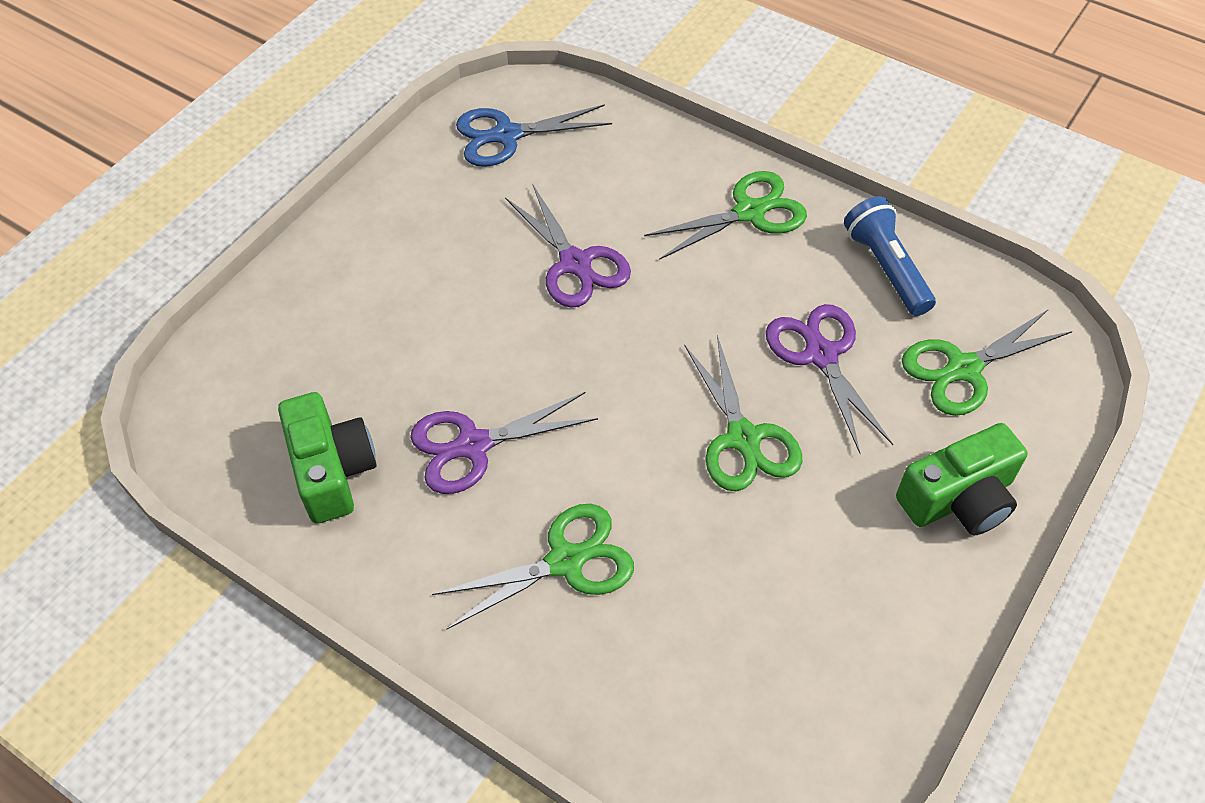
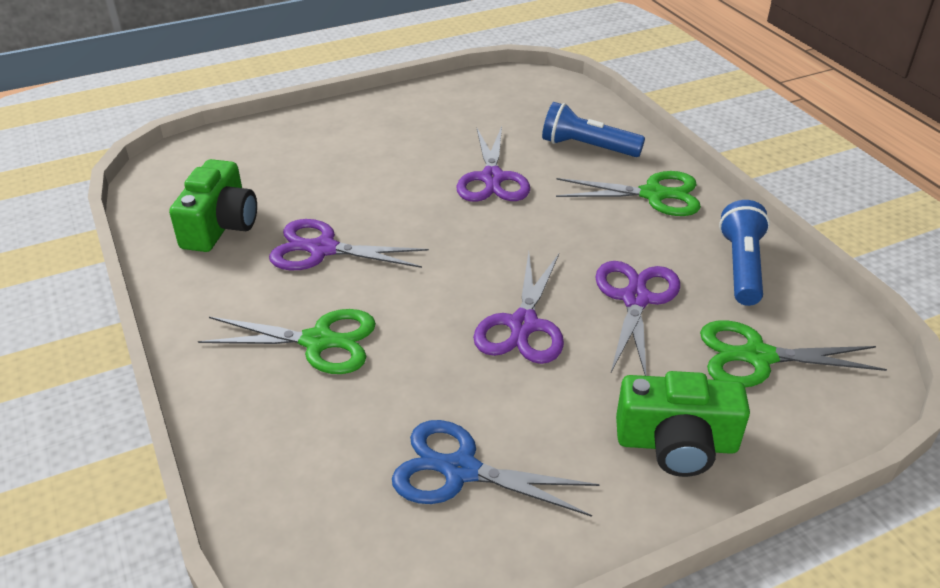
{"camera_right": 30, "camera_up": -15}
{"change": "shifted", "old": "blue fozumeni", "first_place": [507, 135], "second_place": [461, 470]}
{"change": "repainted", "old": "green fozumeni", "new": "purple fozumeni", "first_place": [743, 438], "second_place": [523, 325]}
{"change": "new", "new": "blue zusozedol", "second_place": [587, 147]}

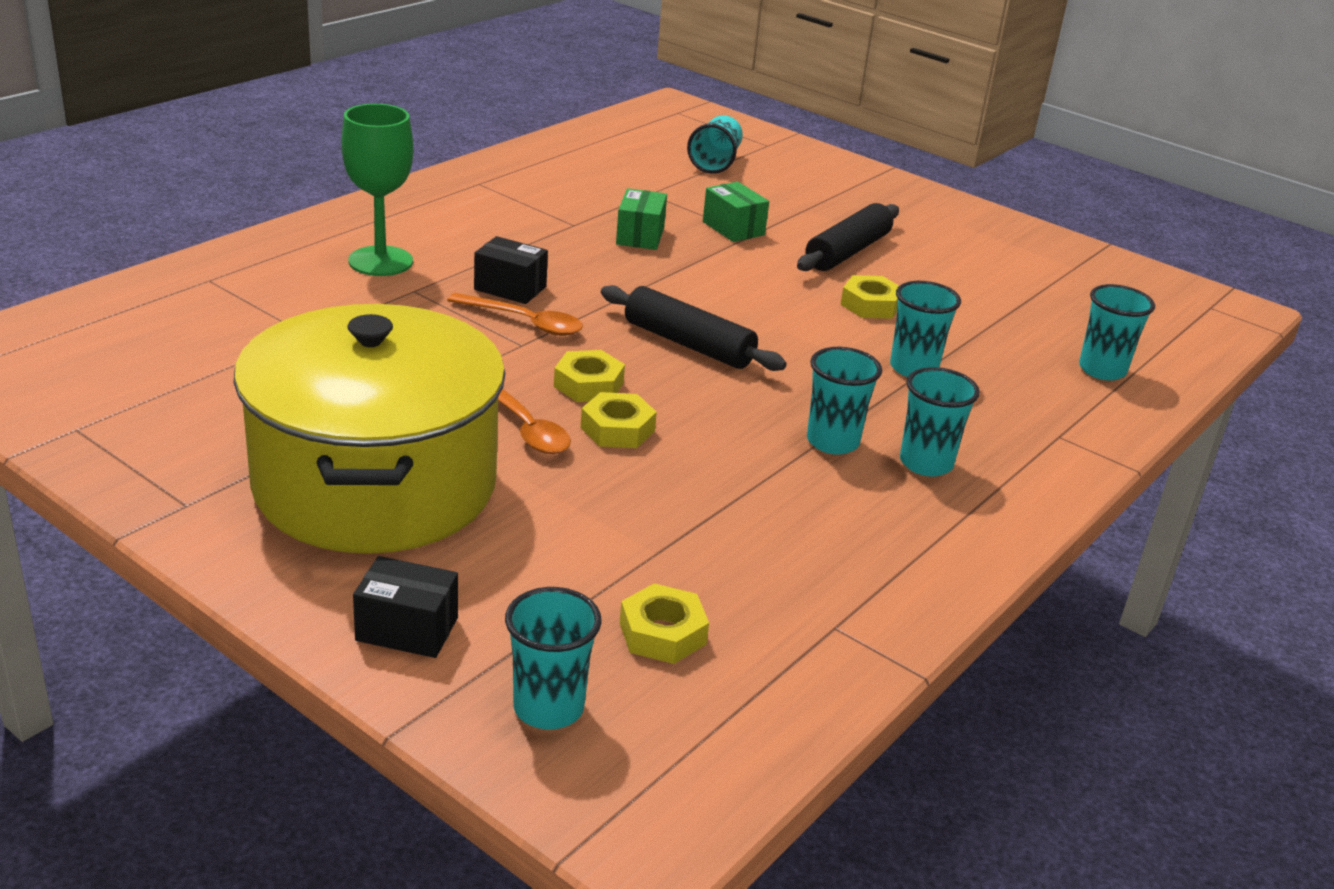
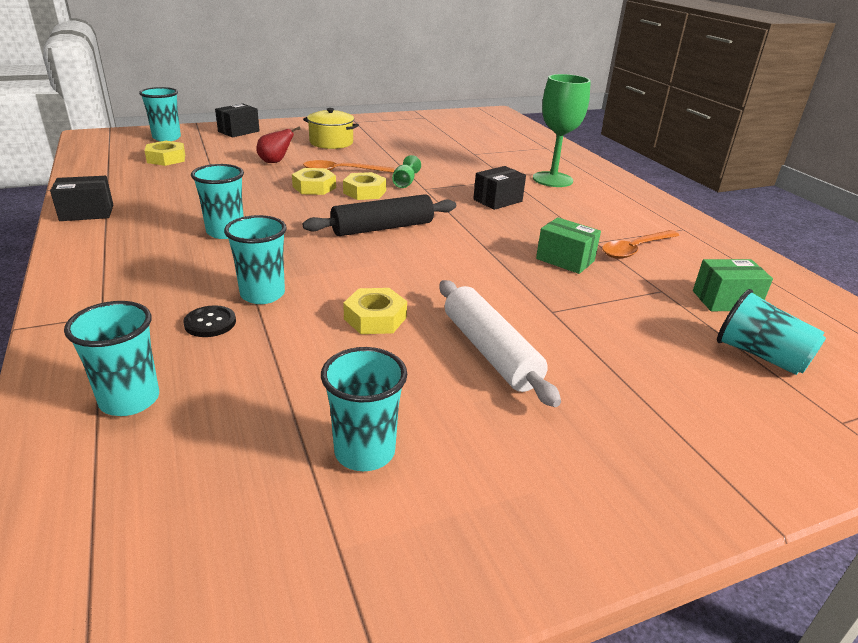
{"camera_right": 120, "camera_up": 0}
{"change": "scaled", "old": "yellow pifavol", "first_place": [375, 485], "second_place": [331, 142], "factor": 0.41}
{"change": "shifted", "old": "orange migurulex", "first_place": [524, 322], "second_place": [635, 249]}
{"change": "shifted", "old": "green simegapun", "first_place": [733, 228], "second_place": [725, 300]}
{"change": "repainted", "old": "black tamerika", "new": "white tamerika", "first_place": [847, 252], "second_place": [490, 351]}
{"change": "shifted", "old": "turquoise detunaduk", "first_place": [926, 463], "second_place": [364, 452]}
{"change": "new", "new": "black simegapun", "second_place": [87, 213]}
{"change": "new", "new": "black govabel", "second_place": [210, 323]}
{"change": "new", "new": "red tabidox", "second_place": [275, 162]}
{"change": "new", "new": "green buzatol", "second_place": [405, 183]}

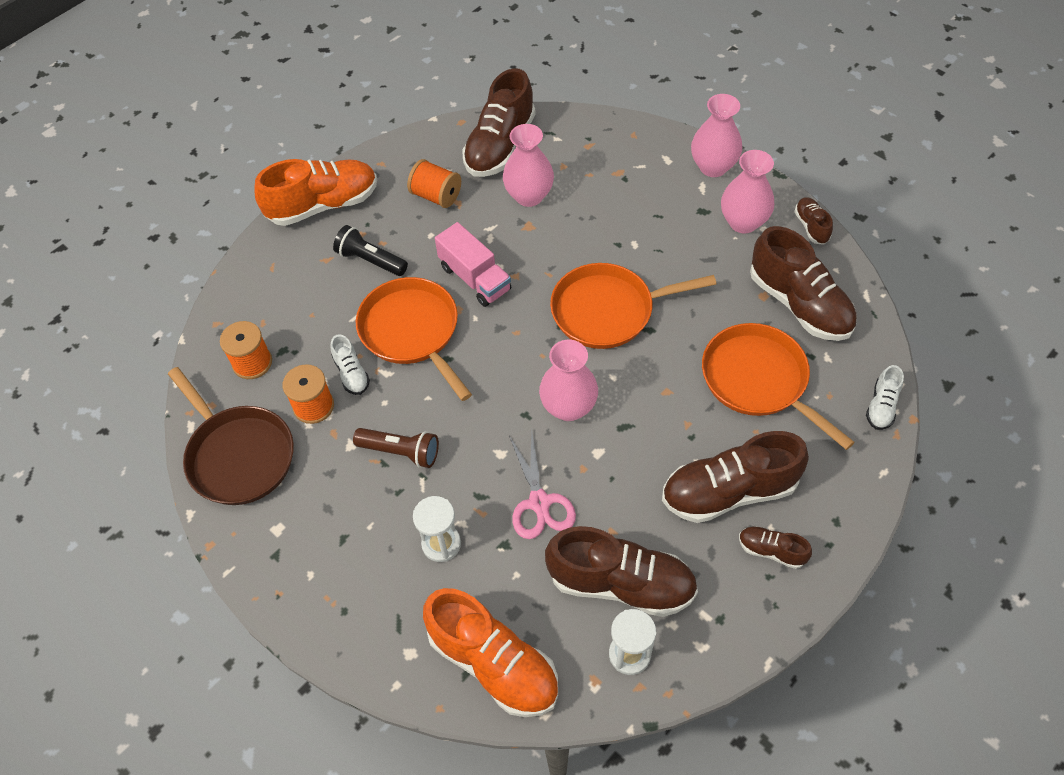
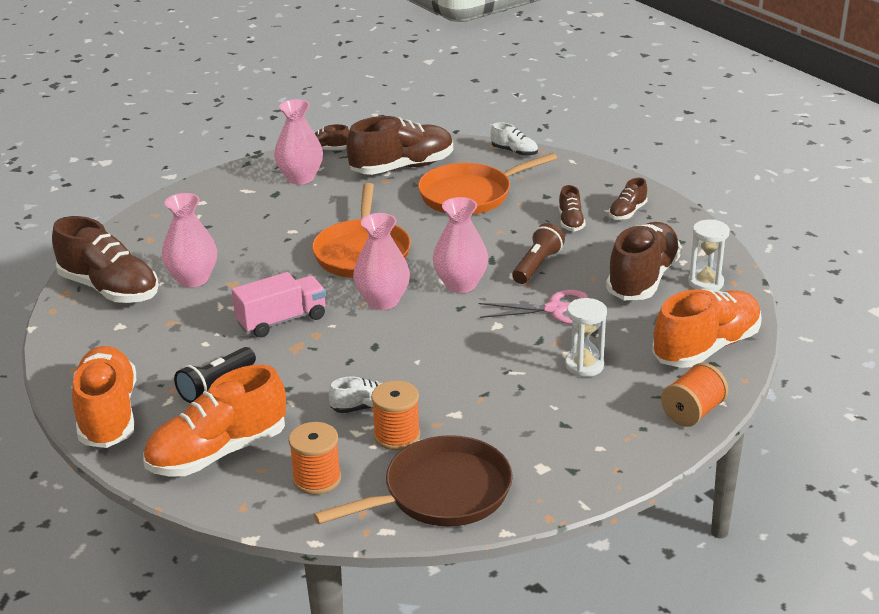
{"camera_right": -80, "camera_up": -25}
{"change": "shifted", "old": "brown zusozedol", "first_place": [401, 452], "second_place": [537, 265]}
{"change": "gone", "old": "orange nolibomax", "first_place": [412, 331]}
{"change": "shifted", "old": "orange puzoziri", "first_place": [436, 196], "second_place": [692, 412]}
{"change": "scaled", "old": "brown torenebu", "first_place": [729, 491], "second_place": [570, 222], "factor": 0.48}
{"change": "shifted", "old": "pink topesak", "first_place": [713, 167], "second_place": [383, 301]}
{"change": "new", "new": "orange torenebu", "second_place": [218, 453]}

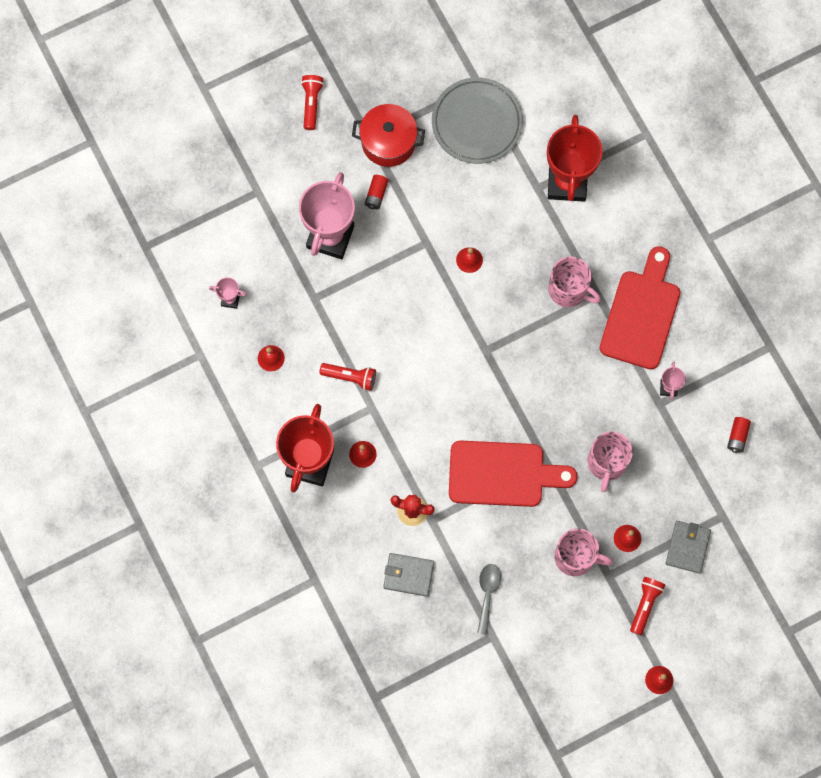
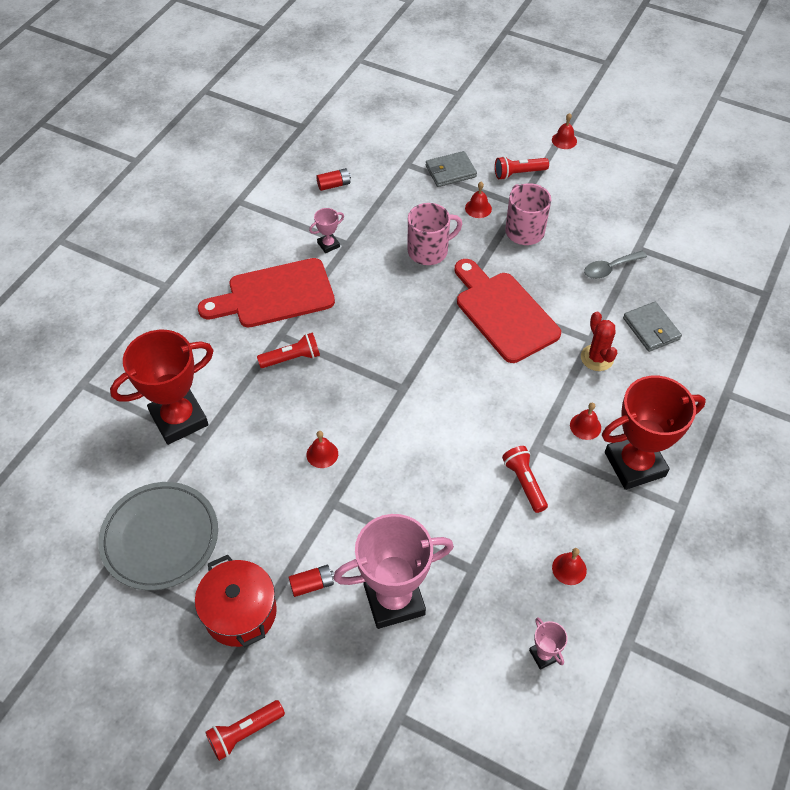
{"camera_right": -125, "camera_up": -20}
{"change": "swapped", "old": "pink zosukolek", "new": "red zusozedol", "first_place": [568, 290], "second_place": [292, 358]}

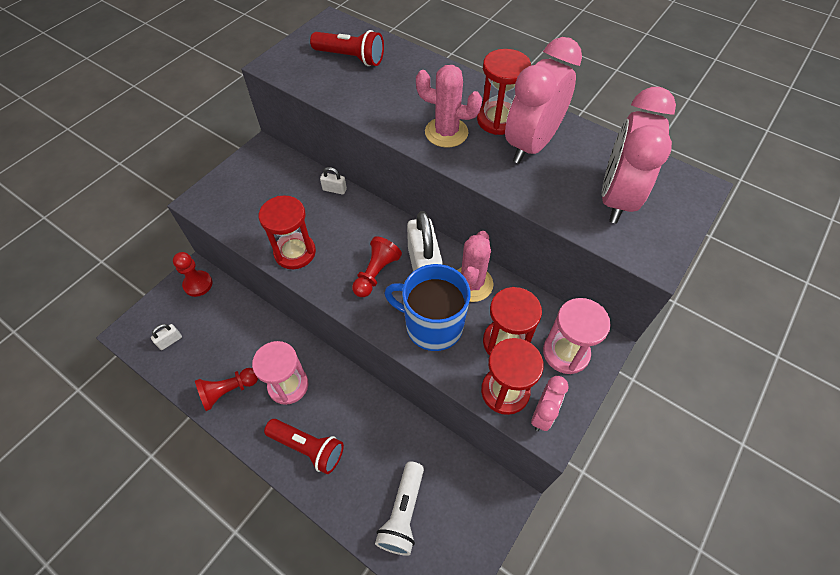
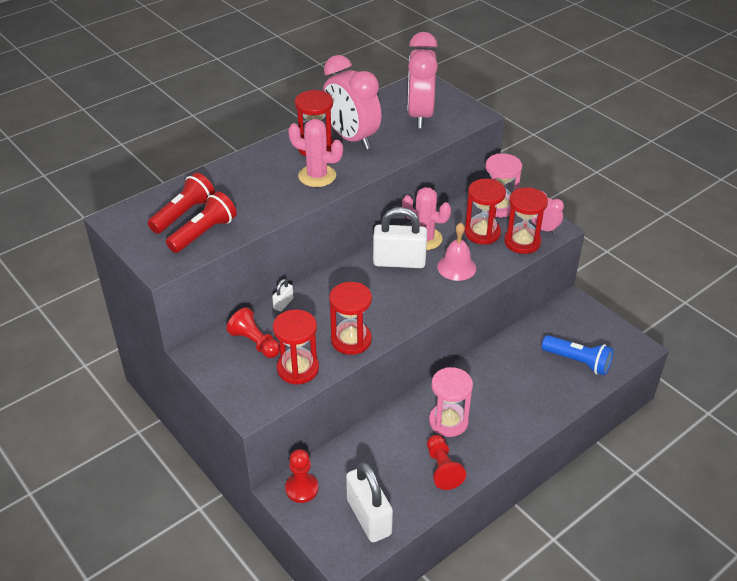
{"camera_right": -75, "camera_up": -15}
{"change": "scaled", "old": "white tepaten", "first_place": [170, 341], "second_place": [369, 517], "factor": 2.26}
{"change": "shifted", "old": "red zusozedol", "first_place": [308, 447], "second_place": [204, 233]}
{"change": "shifted", "old": "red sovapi", "first_place": [376, 273], "second_place": [255, 343]}
{"change": "repainted", "old": "white zusozedol", "new": "blue zusozedol", "first_place": [403, 513], "second_place": [577, 361]}
{"change": "swapped", "old": "blue zosukolek", "new": "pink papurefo", "first_place": [432, 325], "second_place": [456, 267]}
{"change": "rotated", "old": "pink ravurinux", "first_place": [446, 132], "second_place": [317, 176], "degrees": 75}
{"change": "rotated", "old": "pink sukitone", "first_place": [616, 198], "second_place": [420, 115], "degrees": 60}
{"change": "new", "new": "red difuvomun", "second_place": [298, 369]}

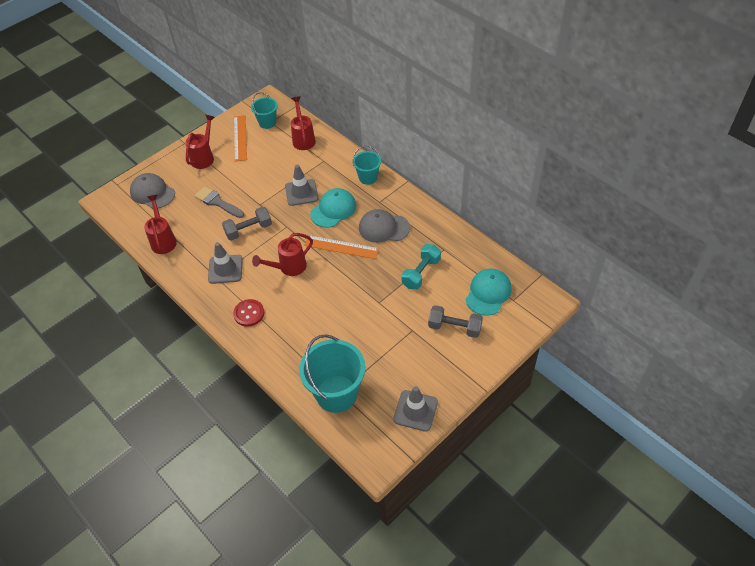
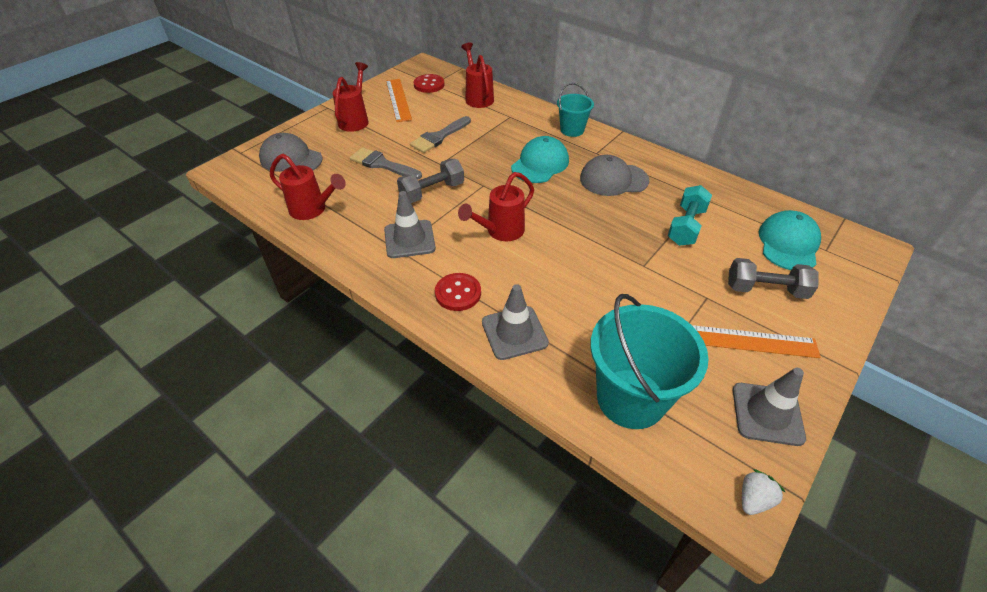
{"camera_right": -10, "camera_up": -5}
{"change": "rotated", "old": "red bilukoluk", "first_place": [163, 240], "second_place": [312, 210], "degrees": 135}
{"change": "swapped", "old": "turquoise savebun", "new": "red govabel", "first_place": [267, 123], "second_place": [429, 85]}
{"change": "shifted", "old": "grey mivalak", "first_place": [301, 192], "second_place": [514, 332]}
{"change": "shifted", "old": "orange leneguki", "first_place": [341, 247], "second_place": [749, 341]}
{"change": "new", "new": "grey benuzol", "second_place": [439, 137]}
{"change": "new", "new": "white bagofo", "second_place": [753, 499]}

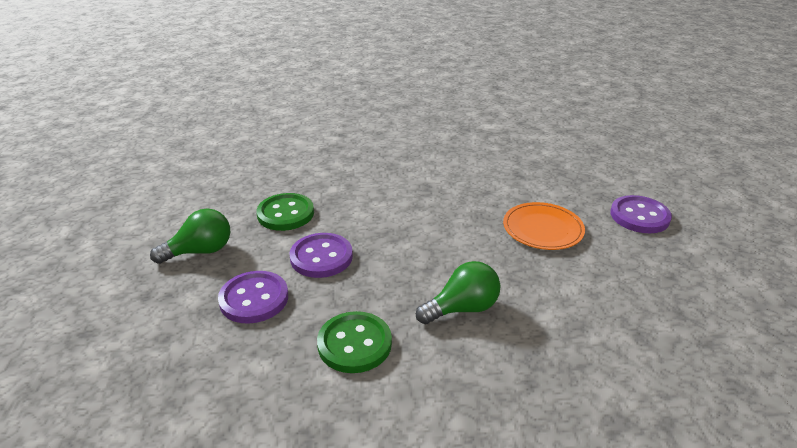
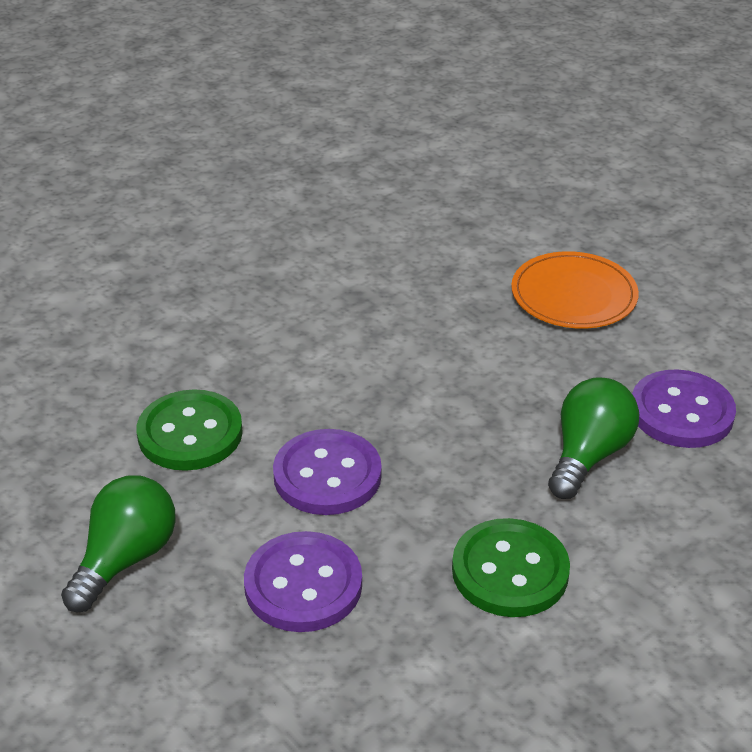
{"camera_right": -35, "camera_up": 5}
{"change": "shifted", "old": "purple govabel", "first_place": [639, 216], "second_place": [681, 412]}

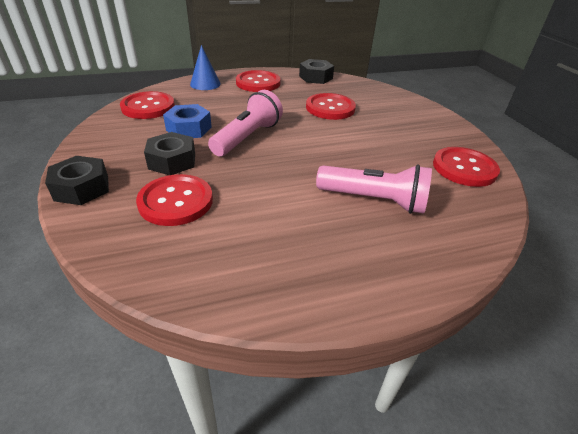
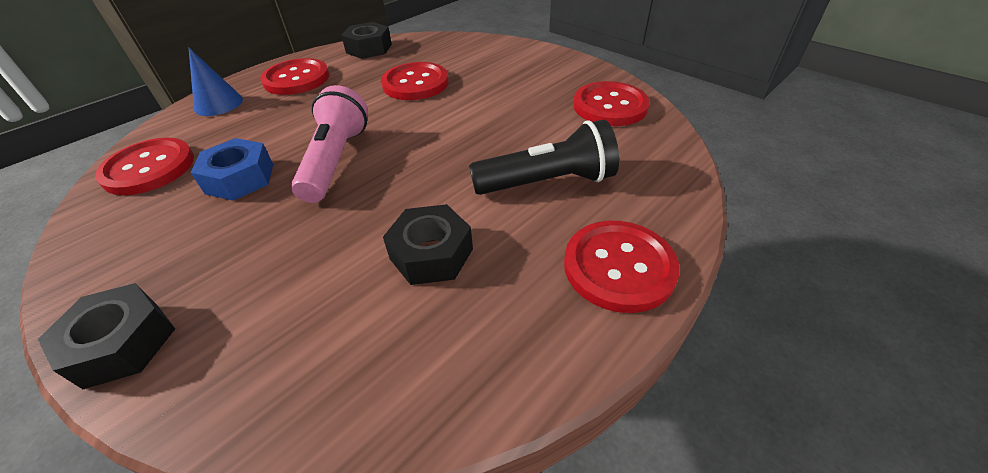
{"camera_right": -25, "camera_up": 5}
{"change": "shifted", "old": "red govabel", "first_place": [176, 201], "second_place": [619, 267]}
{"change": "shifted", "old": "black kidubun", "first_place": [172, 161], "second_place": [431, 254]}
{"change": "repainted", "old": "pink zusozedol", "new": "black zusozedol", "first_place": [374, 200], "second_place": [548, 182]}

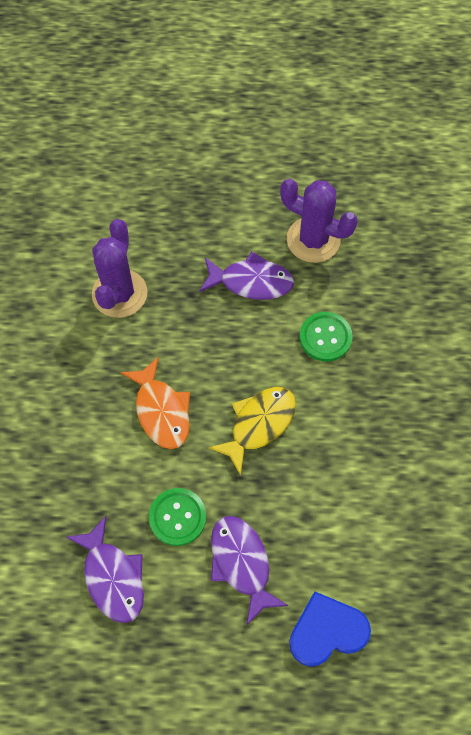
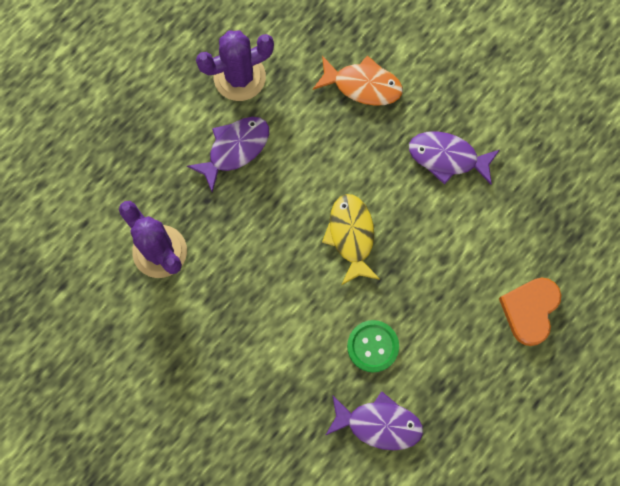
{"camera_right": -50, "camera_up": 10}
{"change": "shifted", "old": "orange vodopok", "first_place": [161, 411], "second_place": [362, 85]}
{"change": "shifted", "old": "purple vodopok", "first_place": [242, 563], "second_place": [447, 157]}
{"change": "repainted", "old": "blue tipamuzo", "new": "orange tipamuzo", "first_place": [327, 631], "second_place": [530, 310]}
{"change": "gone", "old": "green govabel", "first_place": [325, 337]}

